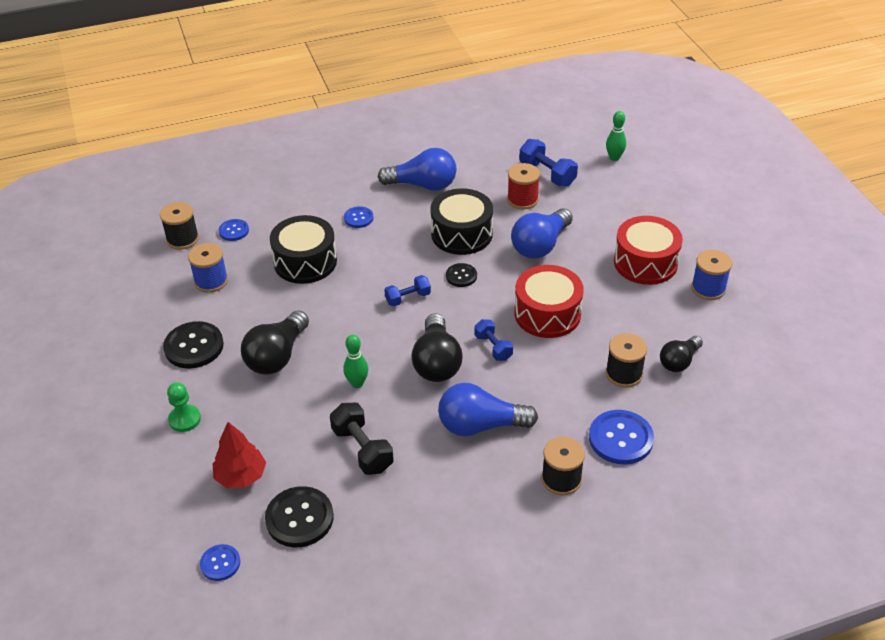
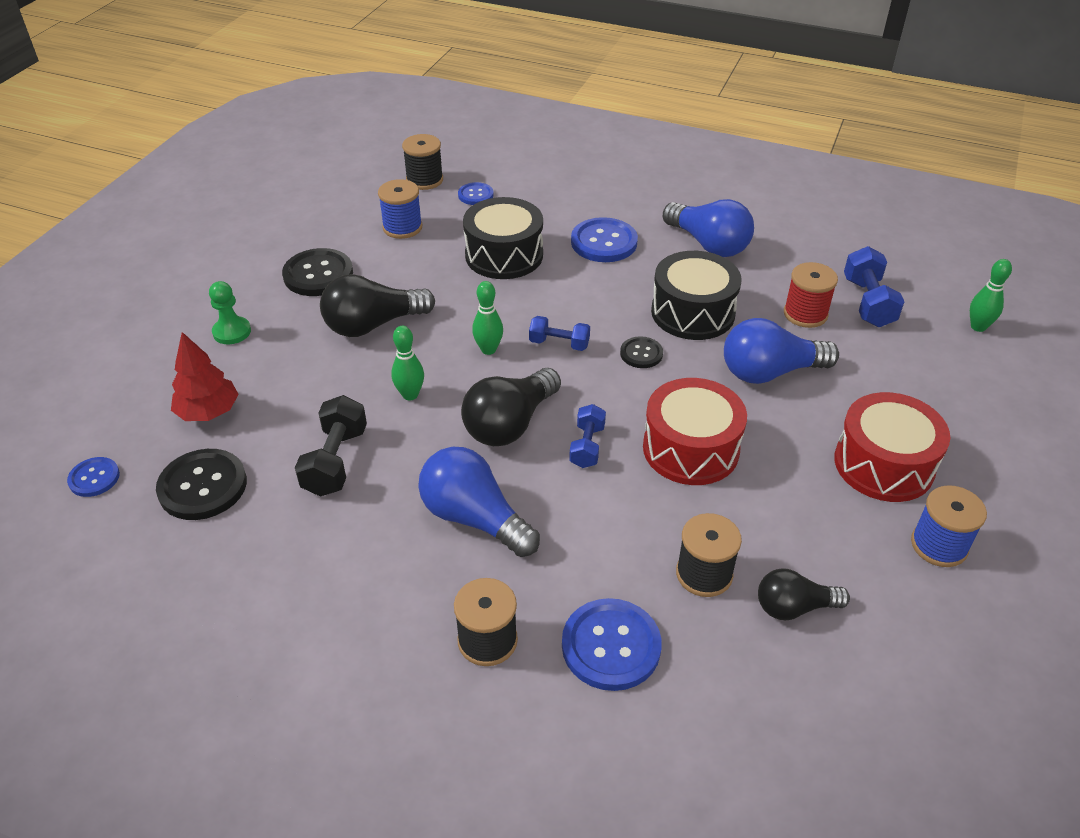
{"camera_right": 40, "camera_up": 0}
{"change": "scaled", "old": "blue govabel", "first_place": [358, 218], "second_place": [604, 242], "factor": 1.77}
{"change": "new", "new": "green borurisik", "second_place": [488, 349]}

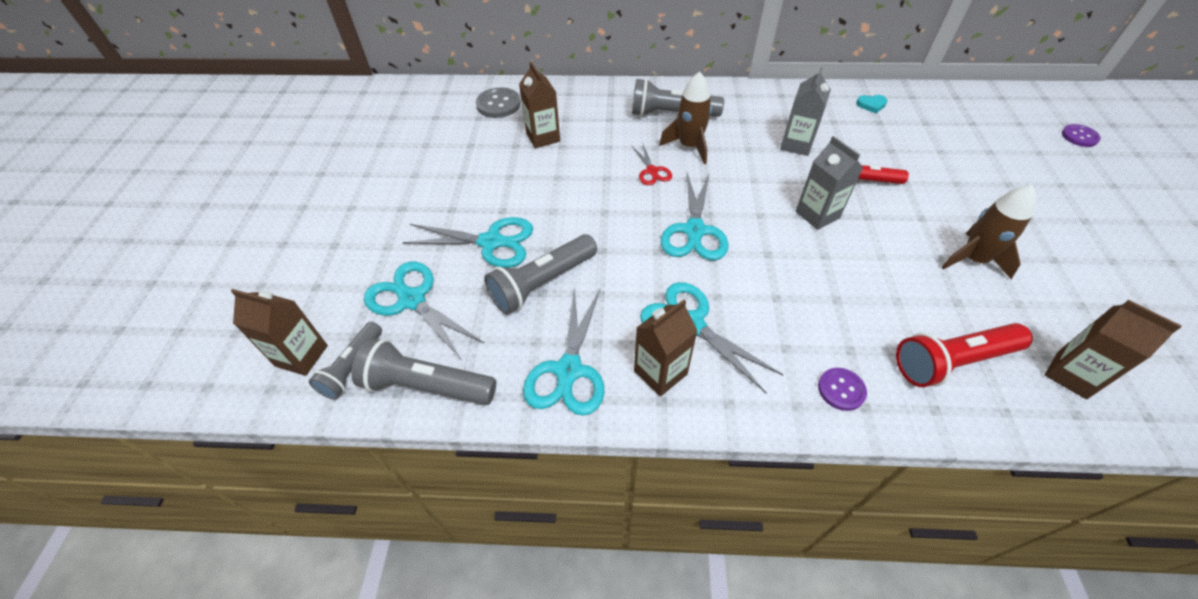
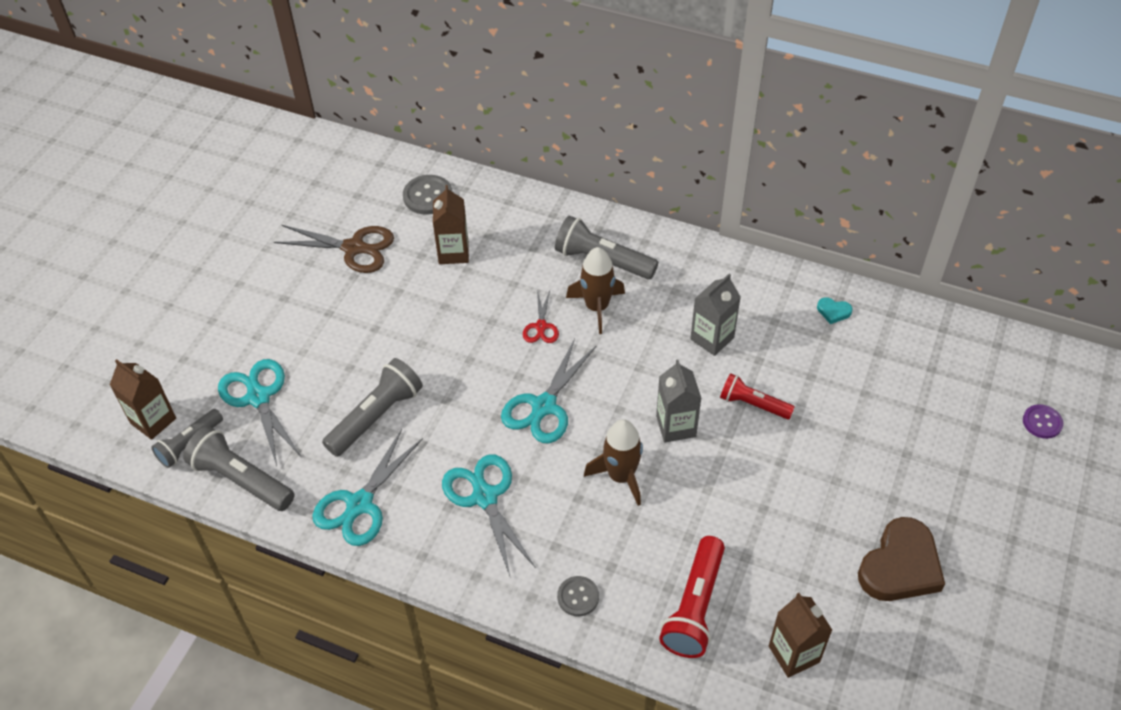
{"camera_right": 20, "camera_up": 0}
{"change": "gone", "old": "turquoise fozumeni", "first_place": [491, 242]}
{"change": "rotated", "old": "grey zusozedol", "first_place": [542, 283], "second_place": [376, 416], "degrees": 150}
{"change": "gone", "old": "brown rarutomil", "first_place": [660, 372]}
{"change": "repainted", "old": "purple govabel", "new": "grey govabel", "first_place": [841, 390], "second_place": [578, 597]}
{"change": "rotated", "old": "red zusozedol", "first_place": [952, 362], "second_place": [694, 607], "degrees": -75}
{"change": "shifted", "old": "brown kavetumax", "first_place": [973, 259], "second_place": [621, 476]}
{"change": "new", "new": "brown fozumeni", "second_place": [354, 248]}
{"change": "new", "new": "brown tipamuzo", "second_place": [900, 566]}

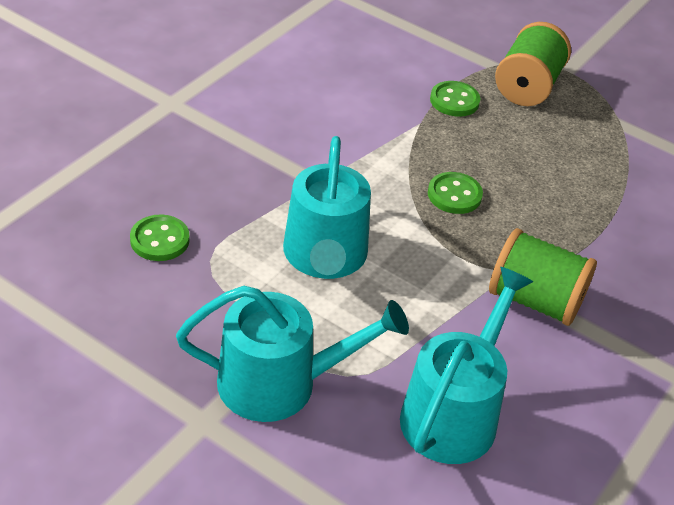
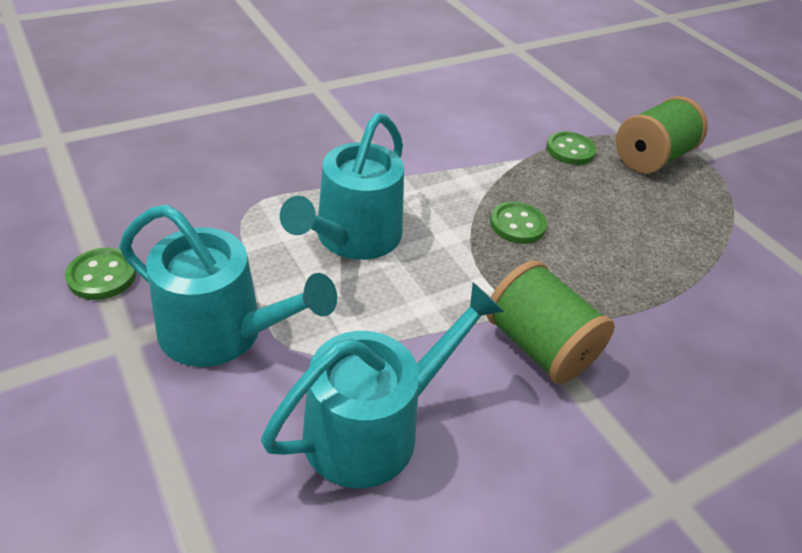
{"camera_right": 25, "camera_up": 0}
{"change": "shifted", "old": "green govabel", "first_place": [159, 240], "second_place": [102, 276]}

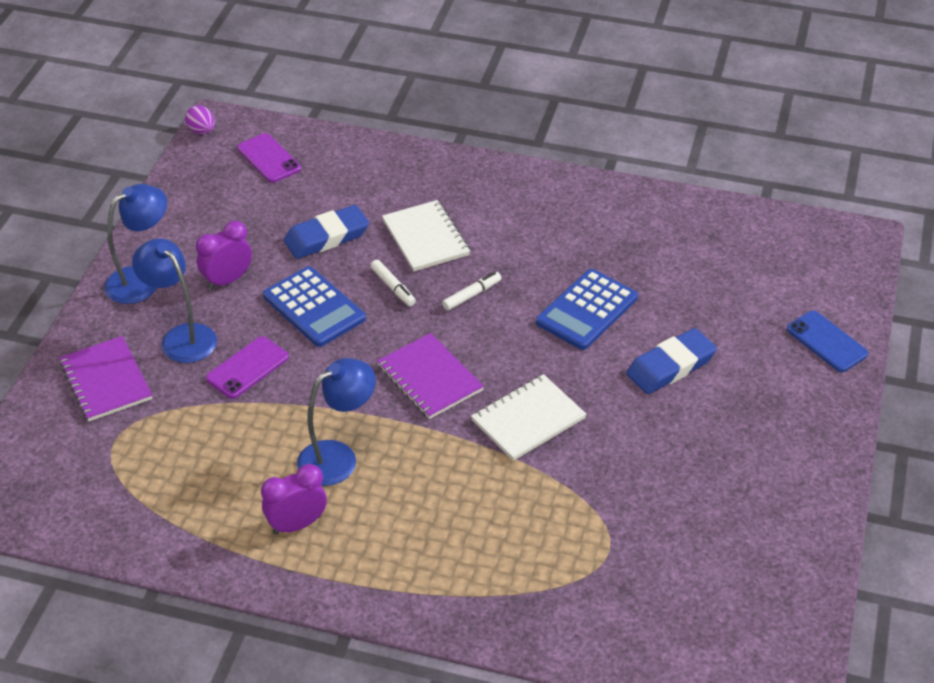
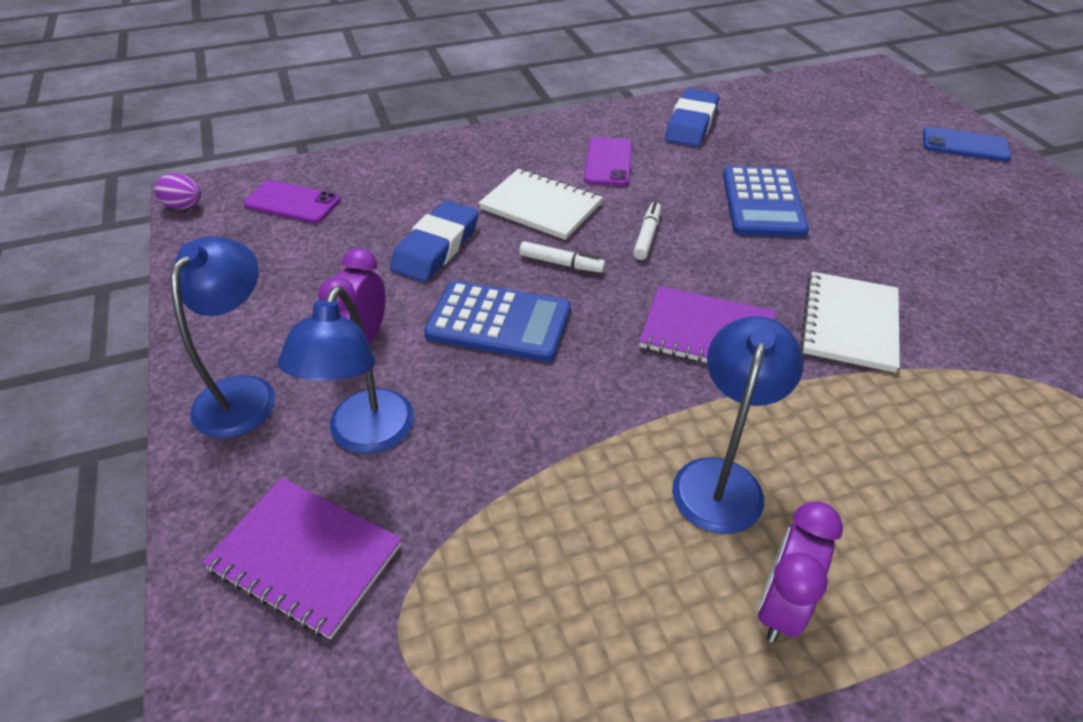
{"camera_right": -35, "camera_up": 0}
{"change": "rotated", "old": "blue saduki", "first_place": [181, 336], "second_place": [365, 436], "degrees": -90}
{"change": "shifted", "old": "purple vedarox", "first_place": [247, 368], "second_place": [608, 162]}
{"change": "shifted", "old": "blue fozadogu", "first_place": [671, 366], "second_place": [691, 124]}

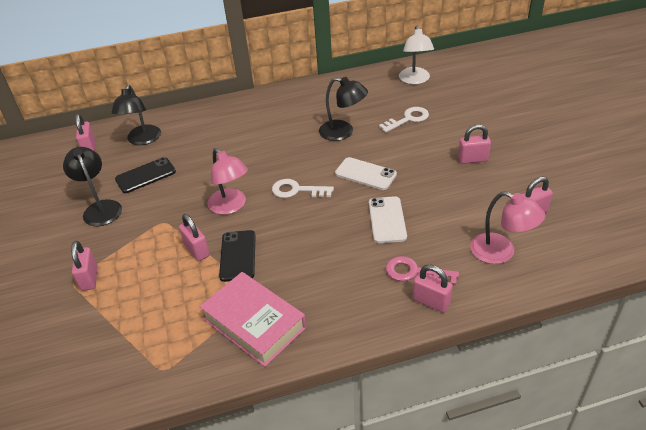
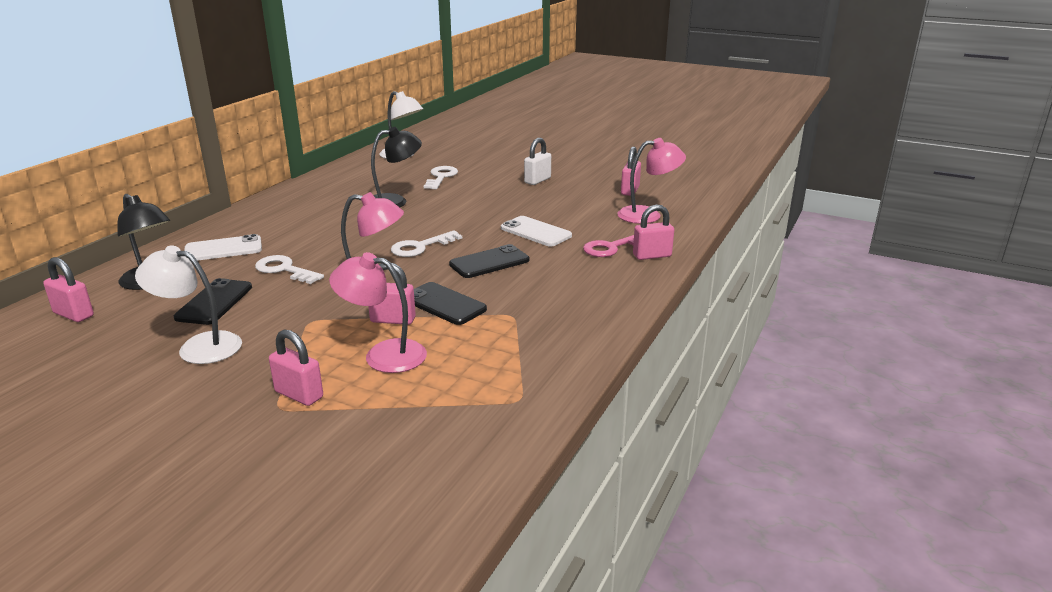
{"camera_right": -50, "camera_up": -15}
{"change": "repainted", "old": "black saduki", "new": "white saduki", "first_place": [100, 208], "second_place": [199, 346]}
{"change": "gone", "old": "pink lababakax", "first_place": [254, 323]}
{"change": "shifted", "old": "white vedarox", "first_place": [365, 174], "second_place": [223, 249]}
{"change": "repainted", "old": "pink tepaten", "new": "white tepaten", "first_place": [472, 159], "second_place": [537, 180]}
{"change": "new", "new": "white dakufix", "second_place": [285, 270]}
{"change": "new", "new": "pink saduki", "second_place": [383, 354]}
{"change": "new", "new": "black vedarox", "second_place": [489, 262]}

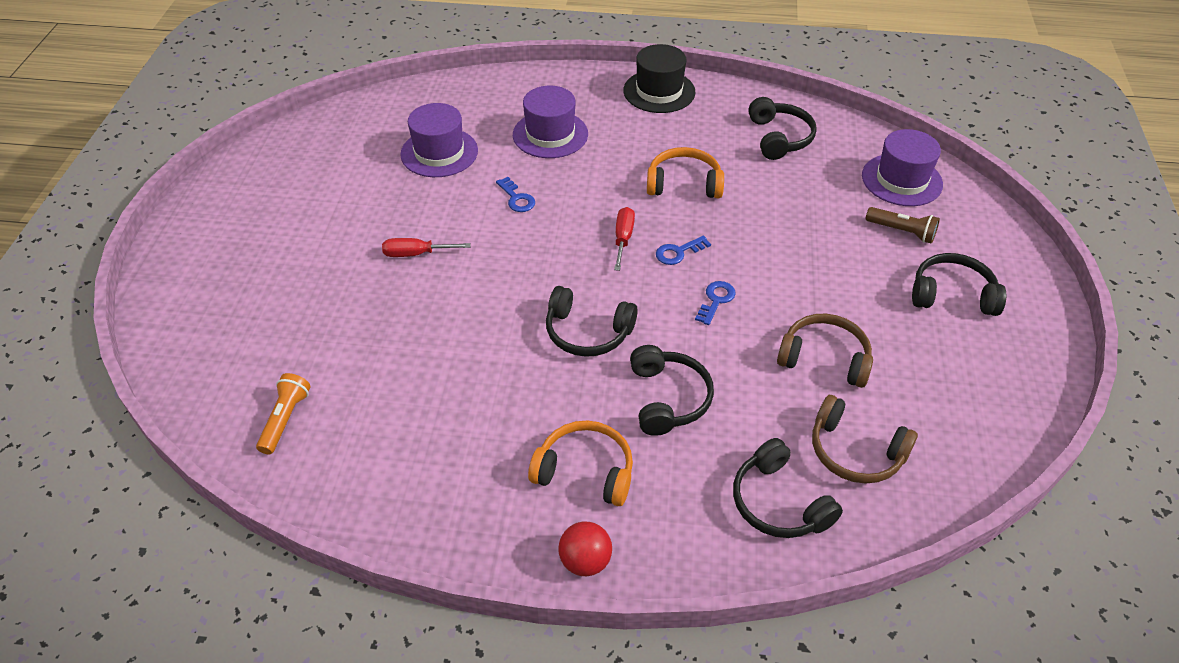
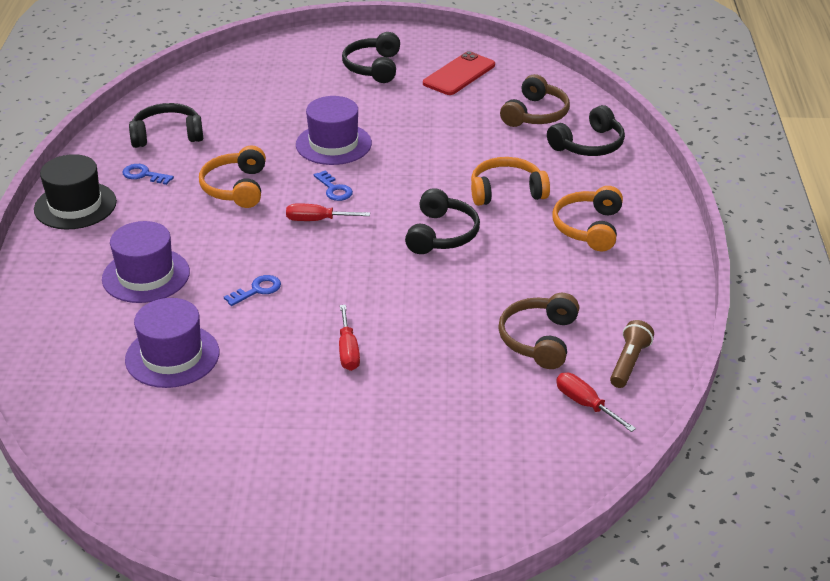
{"camera_right": -95, "camera_up": -10}
{"change": "swapped", "old": "orange zusozedol", "new": "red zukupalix", "first_place": [285, 419], "second_place": [585, 404]}
{"change": "gone", "old": "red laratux", "first_place": [585, 561]}
{"change": "repainted", "old": "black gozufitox", "new": "orange gozufitox", "first_place": [668, 398], "second_place": [506, 191]}
{"change": "shifted", "old": "blue dakufix", "first_place": [716, 300], "second_place": [144, 175]}
{"change": "shifted", "old": "brown gozufitox", "first_place": [824, 358], "second_place": [539, 339]}
{"change": "shifted", "old": "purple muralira", "first_place": [901, 180], "second_place": [333, 144]}
{"change": "shifted", "old": "brown zusozedol", "first_place": [902, 231], "second_place": [629, 363]}
{"change": "new", "new": "red vedarox", "second_place": [459, 74]}

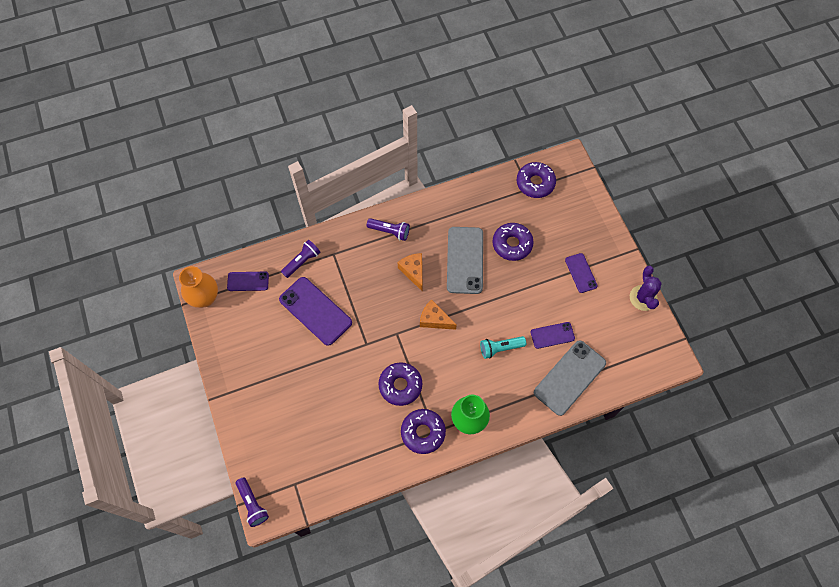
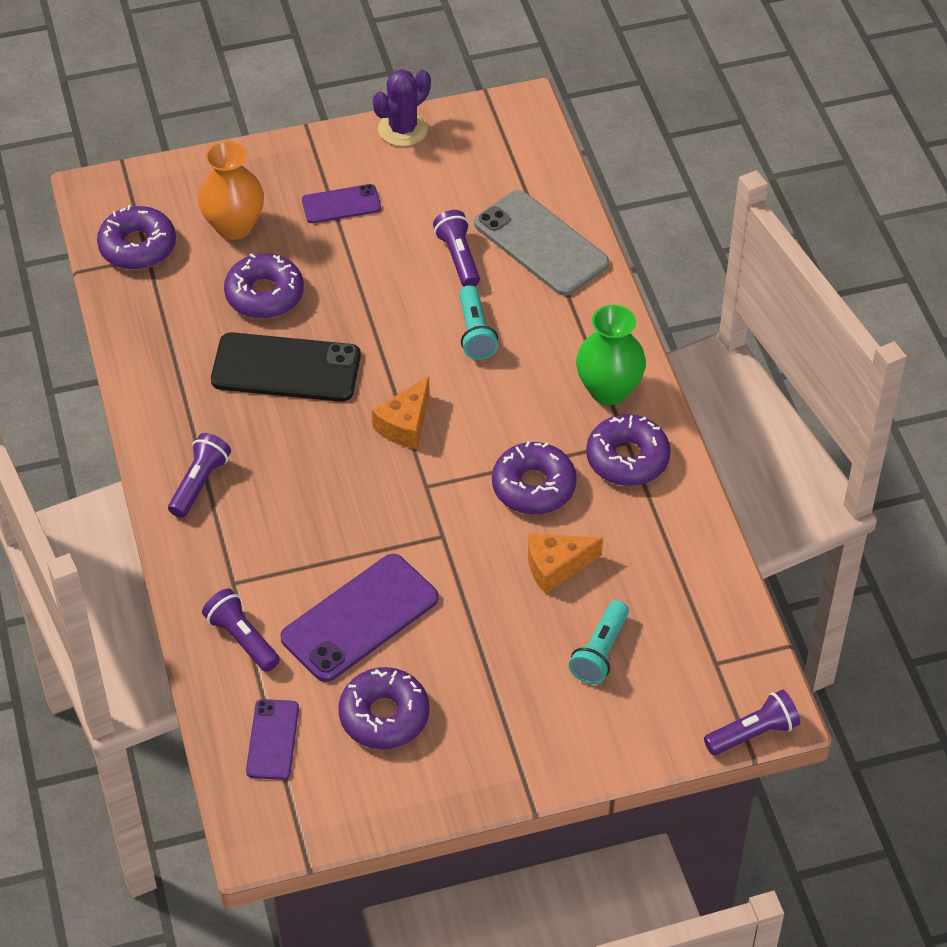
{"camera_right": -85, "camera_up": -15}
{"change": "shifted", "old": "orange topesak", "first_place": [205, 298], "second_place": [234, 226]}
{"change": "shifted", "old": "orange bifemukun", "first_place": [413, 272], "second_place": [556, 567]}
{"change": "repainted", "old": "grey vedarox", "new": "black vedarox", "first_place": [465, 260], "second_place": [286, 368]}
{"change": "swapped", "old": "purple vedarox", "new": "purple zusozedol", "first_place": [552, 335], "second_place": [458, 257]}
{"change": "rotated", "old": "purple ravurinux", "first_place": [643, 298], "second_place": [403, 129], "degrees": -45}
{"change": "new", "new": "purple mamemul", "second_place": [384, 716]}
{"change": "new", "new": "turquoise zusozedol", "second_place": [600, 652]}

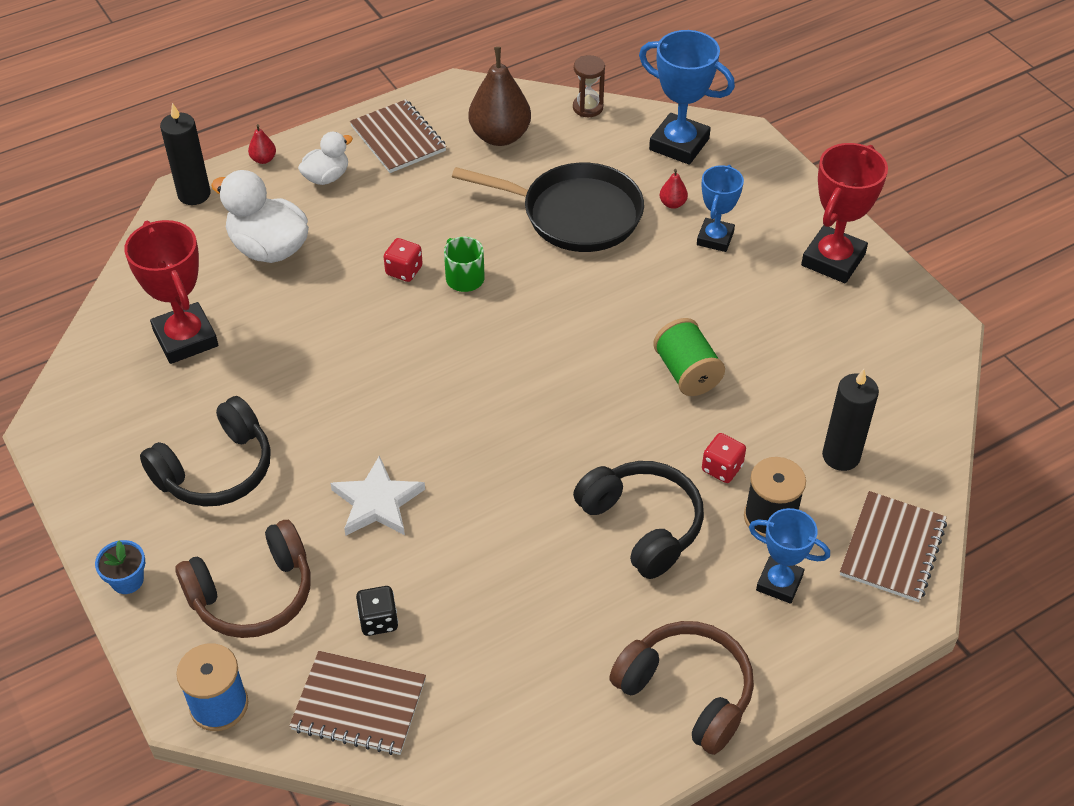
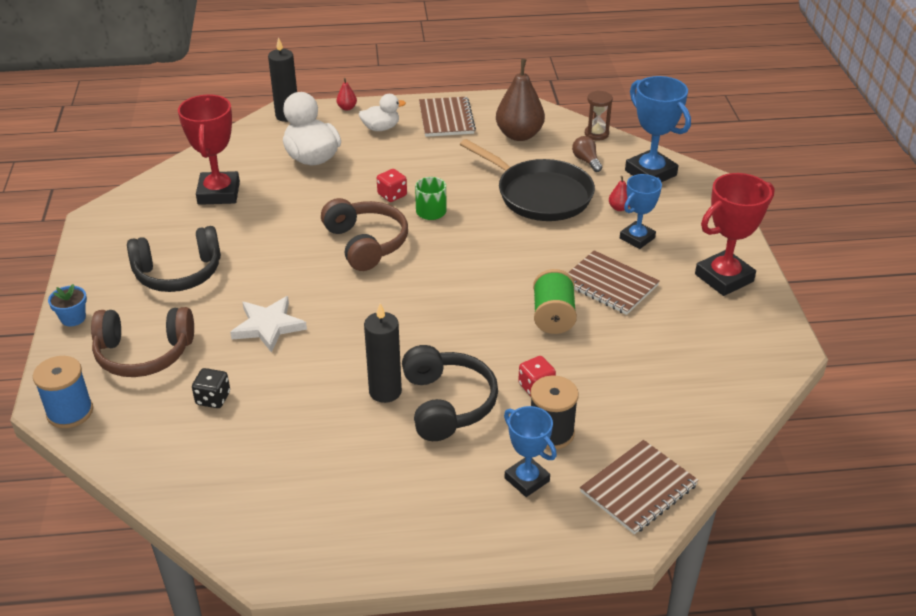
{"camera_right": 25, "camera_up": -10}
{"change": "shifted", "old": "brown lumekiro", "first_place": [359, 705], "second_place": [609, 284]}
{"change": "shifted", "old": "brown gozufitox", "first_place": [687, 692], "second_place": [366, 243]}
{"change": "shifted", "old": "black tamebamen", "first_place": [841, 456], "second_place": [385, 391]}
{"change": "new", "new": "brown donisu", "second_place": [586, 161]}

